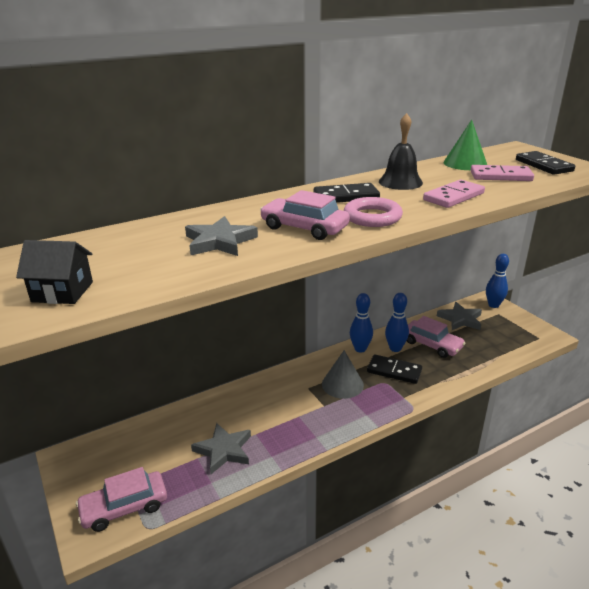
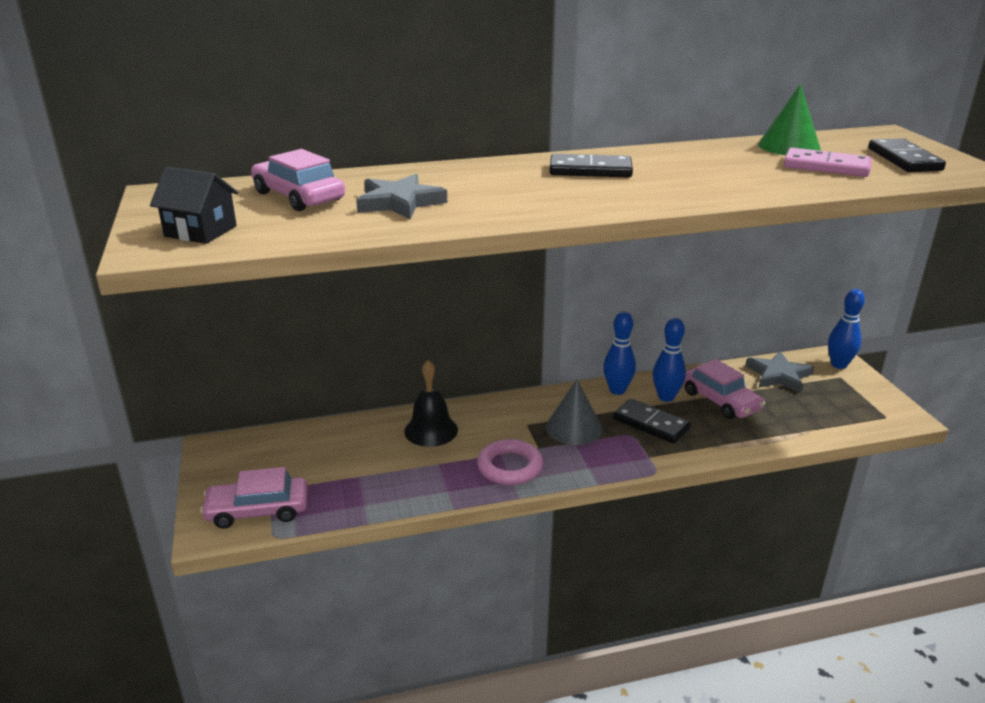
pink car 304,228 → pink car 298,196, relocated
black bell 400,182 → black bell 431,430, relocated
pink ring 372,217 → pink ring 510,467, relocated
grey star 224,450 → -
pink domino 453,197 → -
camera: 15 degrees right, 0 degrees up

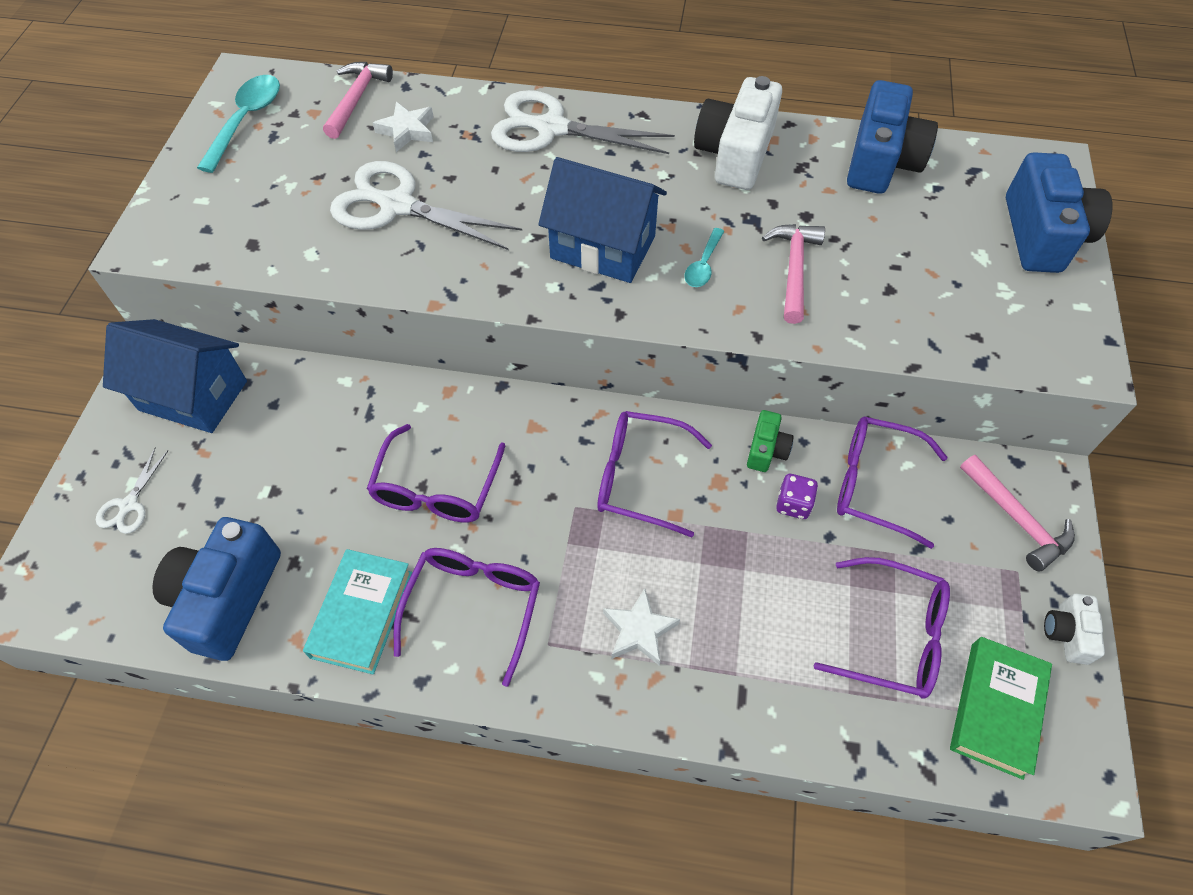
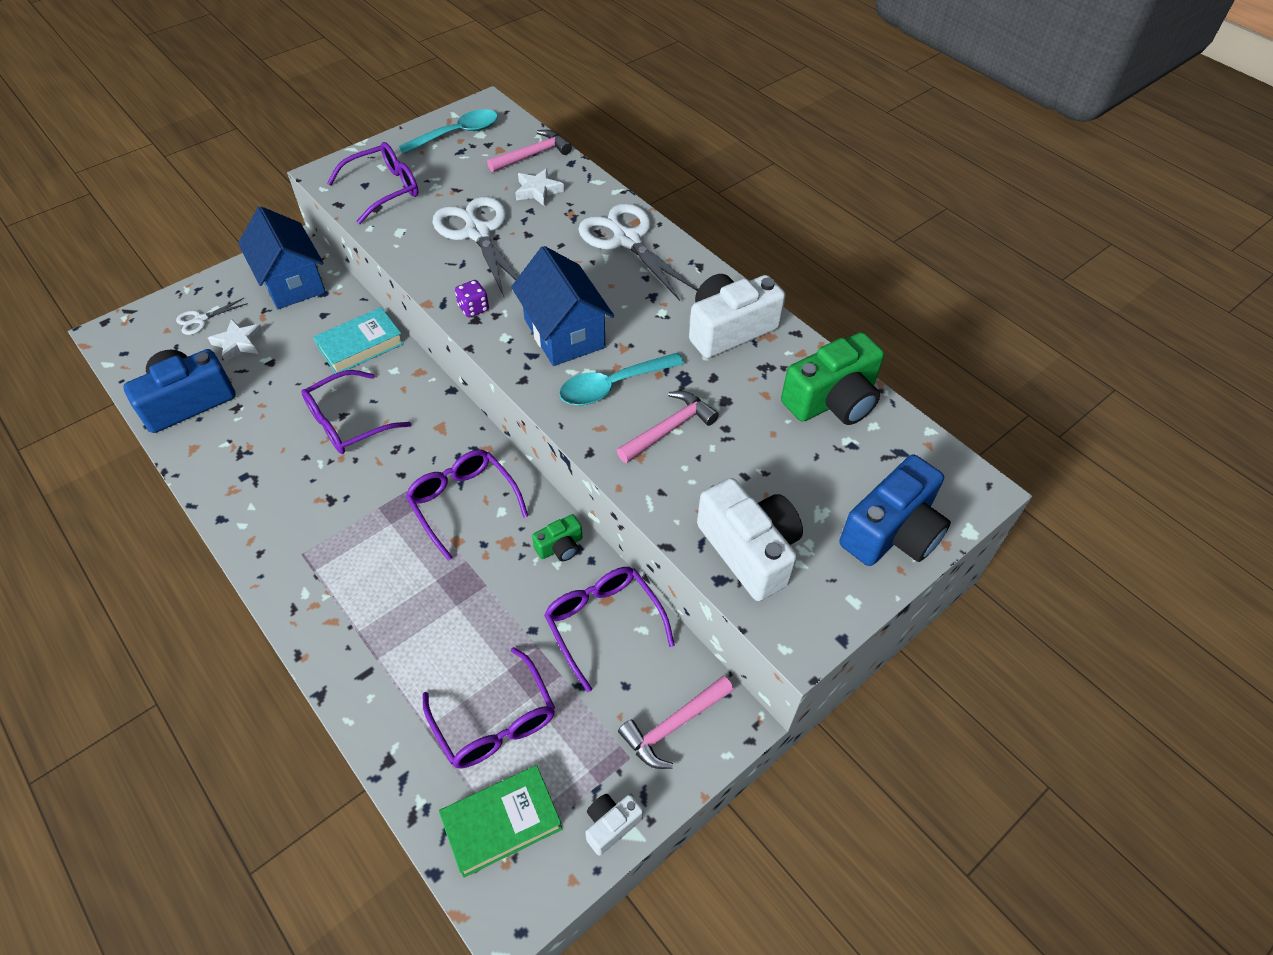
white star 639,630 → white star 238,343, relocated
turquoise book 362,614 → turquoise book 361,345, relocated
purple glasses 474,606 → purple glasses 384,189, relocated
purple dice 793,504 → purple dice 473,308, relocated
turquoise spoon 703,265 → turquoise spoon 612,386, x1.78
pink hammer 1016,519 → pink hammer 674,725, 45 degrees clockwise
- → white camera 749,550
blue camera 881,161 → green camera 832,400
camera: 40 degrees right, 5 degrees down

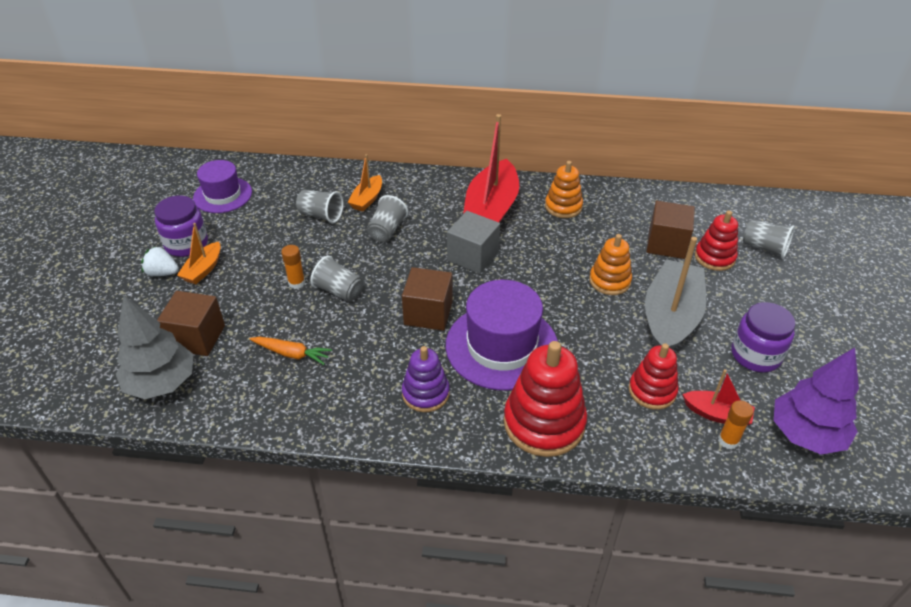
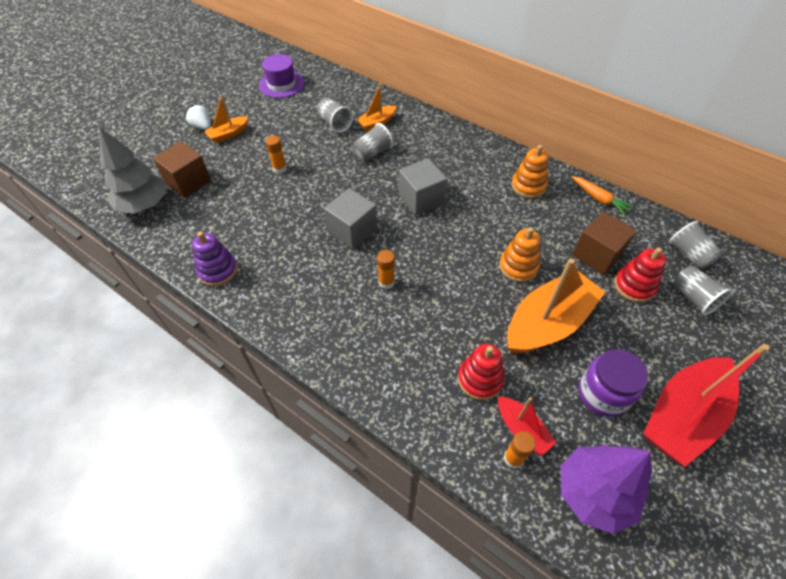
purple stacking toy 425,393 → purple stacking toy 218,270, relocated
brown cube 428,313 → grey cube 352,231
purple hat 501,346 → orange glue stick 386,282
grey boat 670,318 → orange boat 548,323
orange carrot 291,354 → orange carrot 599,198, relocated
red boat 491,209 → red boat 682,416, relocated
grey cup 339,291 → grey cup 689,254, relocated
purple jar 186,244 → -
red stacking toy 544,423 → -
camera: 30 degrees right, 10 degrees up

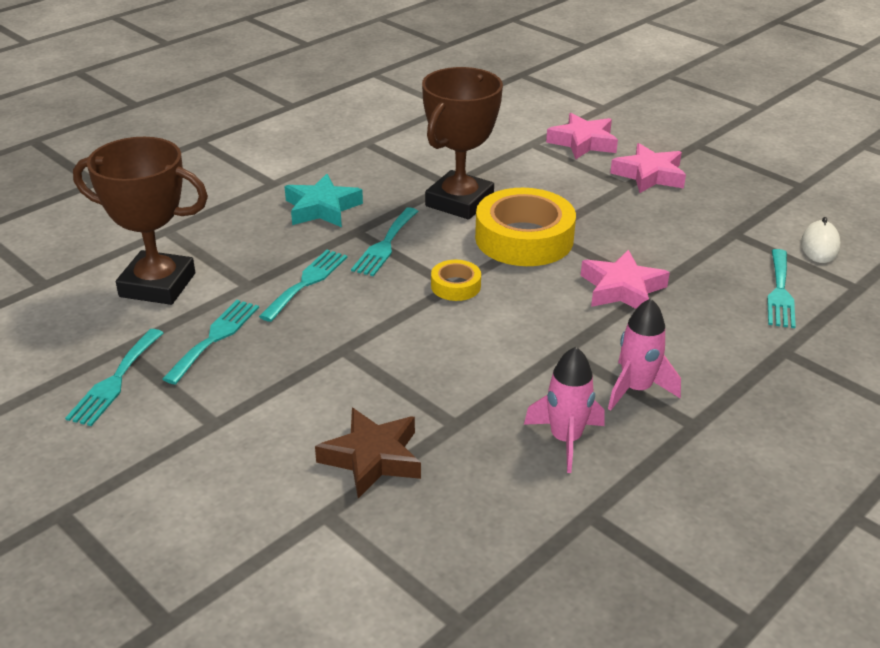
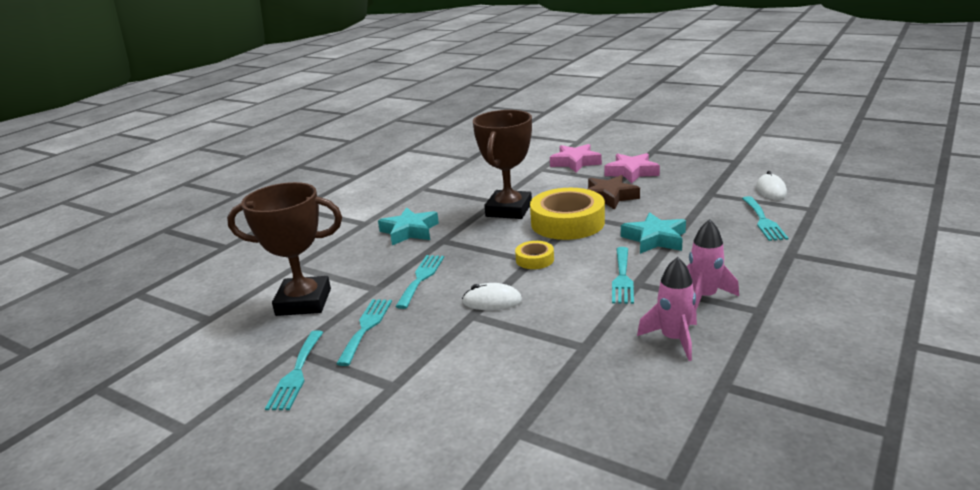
- → white mouse 492,301
brown star 372,458 → brown star 609,197, relocated
turquoise fork 385,244 → turquoise fork 622,278, relocated
pink star 622,289 → turquoise star 655,239
camera: 10 degrees left, 10 degrees down

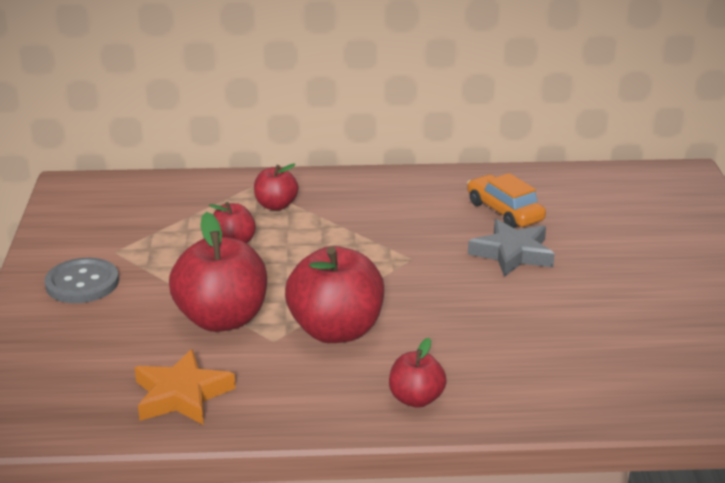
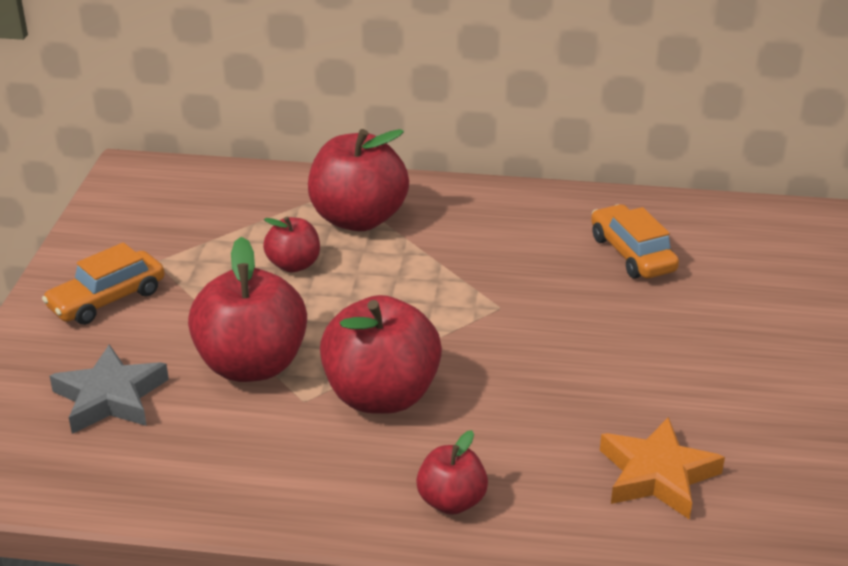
grey button 82,283 → orange car 107,299
grey star 512,253 → grey star 110,397, relocated
red apple 276,205 → red apple 358,219, x1.86
orange star 182,395 → orange star 657,475, relocated
camera: 10 degrees right, 5 degrees up

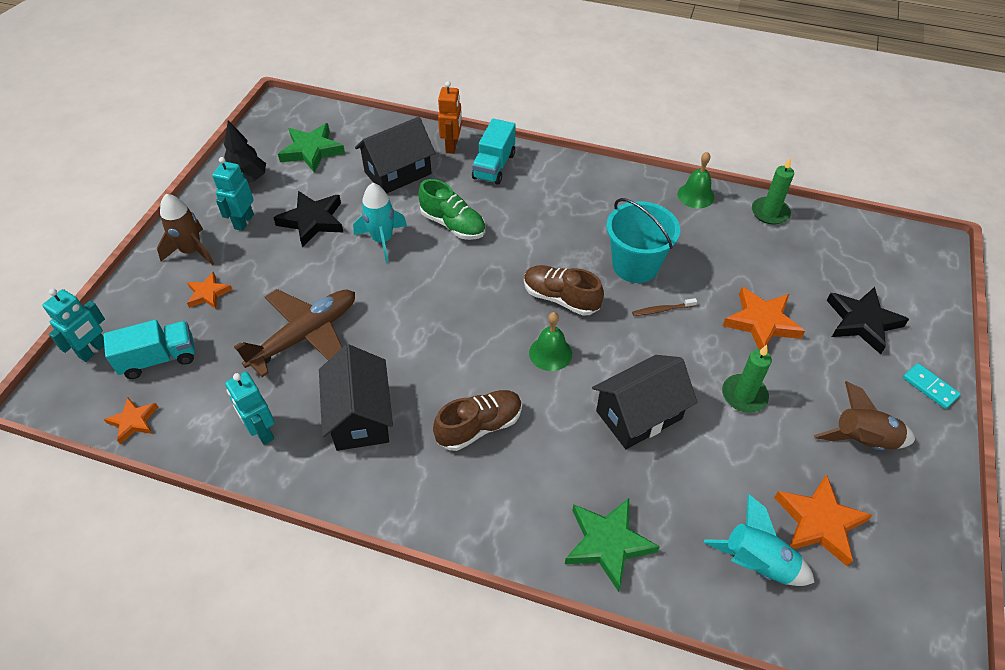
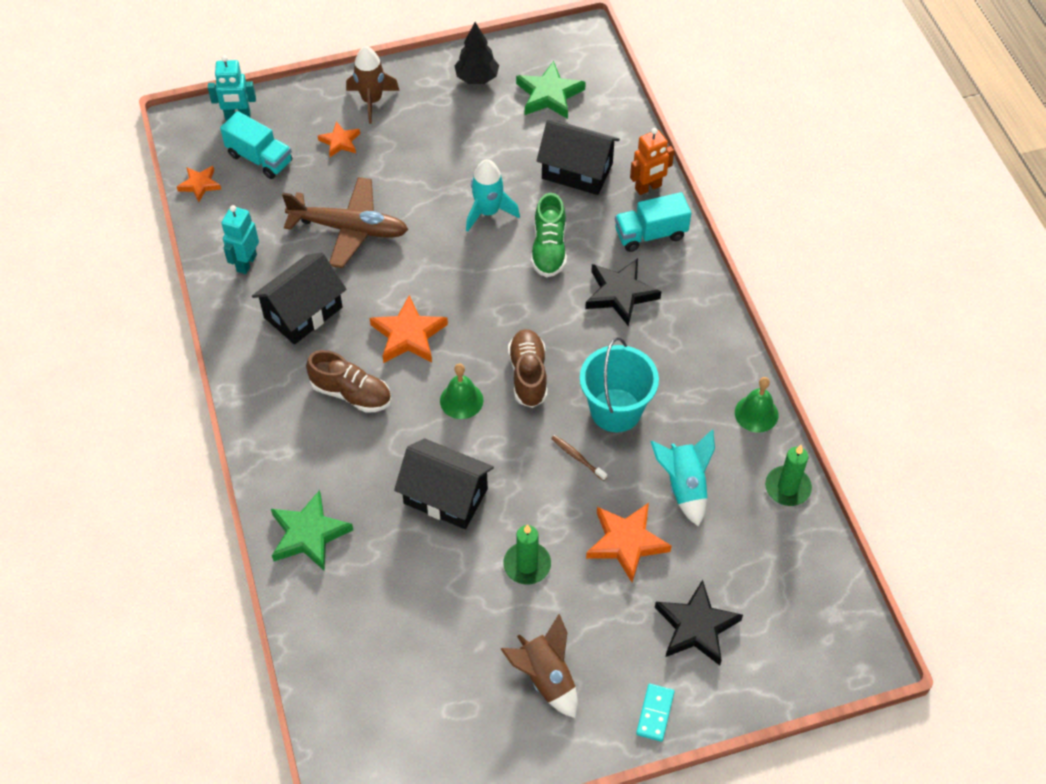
orange star 819,522 → orange star 408,335, relocated
black star 312,221 → black star 620,294, relocated
turquoise rocket 756,563 → turquoise rocket 684,486, relocated
turquoise robot 243,221 → -
camera: 55 degrees right, 5 degrees up

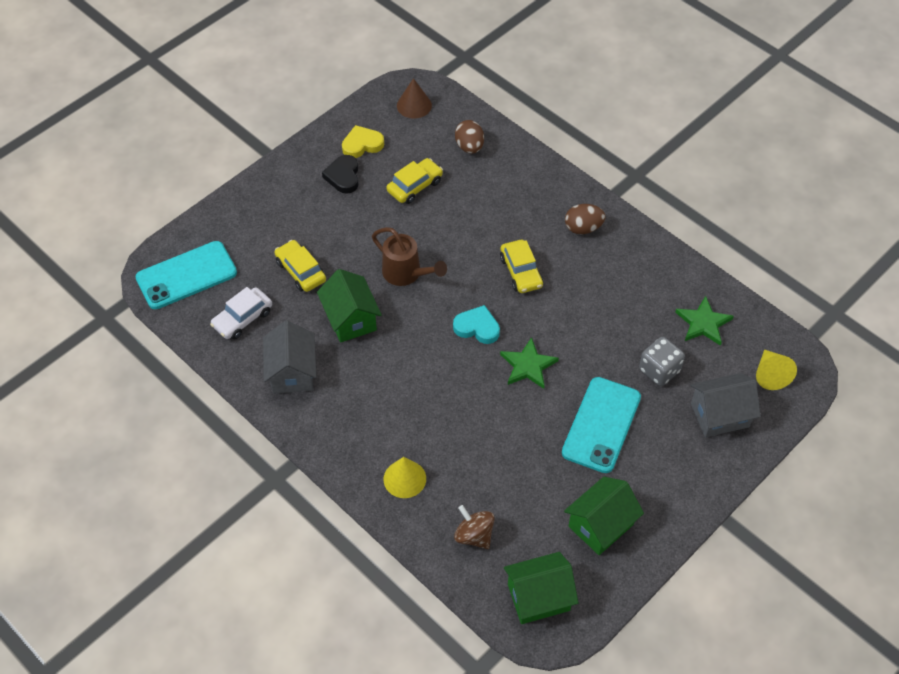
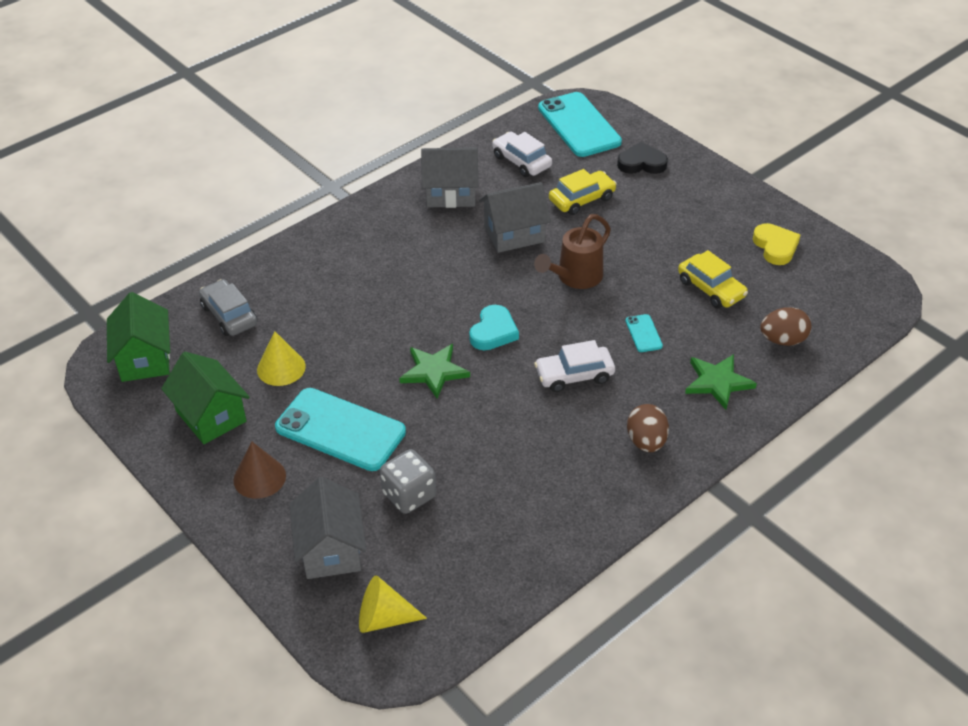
brown spinning top 474,535 → grey car 229,315
brown cone 414,105 → brown cone 259,477, relocated
yellow cone 404,479 → yellow cone 281,368, relocated
green house 350,319 → grey house 514,234
yellow car 521,272 → white car 574,375
black heart 343,176 → black heart 641,163, relocated
- → turquoise phone 643,333
green star 703,323 → green star 718,382, relocated
camera: 95 degrees right, 10 degrees down

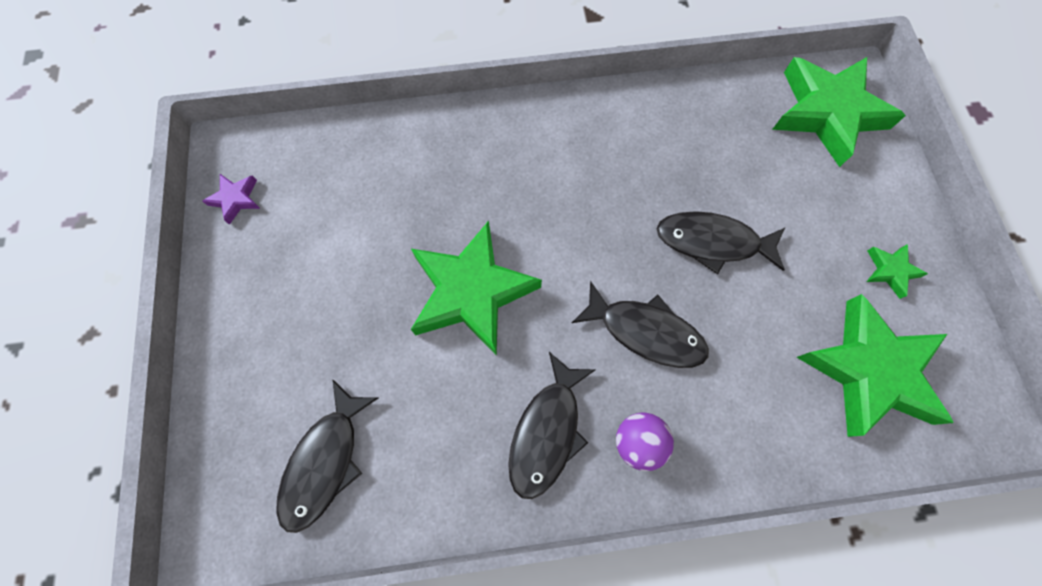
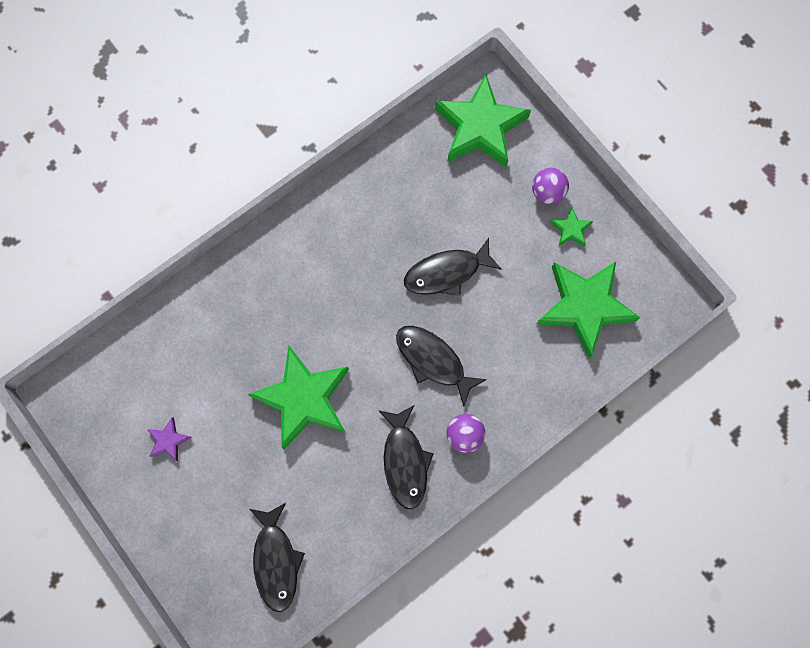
purple star 236,199 → purple star 168,440, relocated
black fish 645,331 → black fish 433,361, 135 degrees counterclockwise
- → purple ball 547,192
camera: 30 degrees left, 5 degrees up

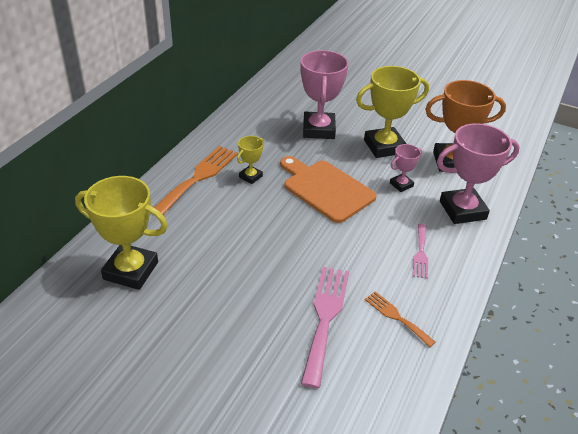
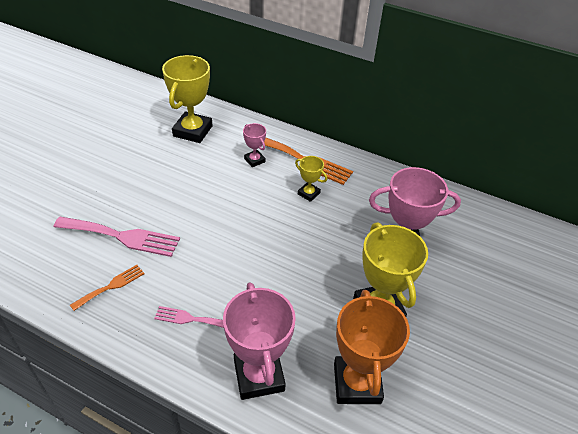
pink trophy 401,185 → pink trophy 254,160, relocated
orange cutting board 326,189 → -
camera: 90 degrees right, 5 degrees up

